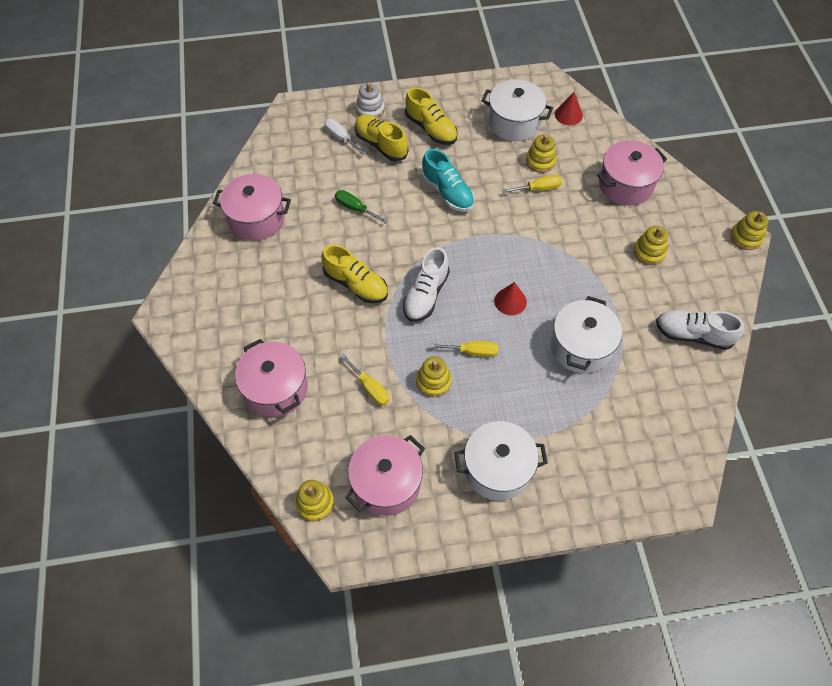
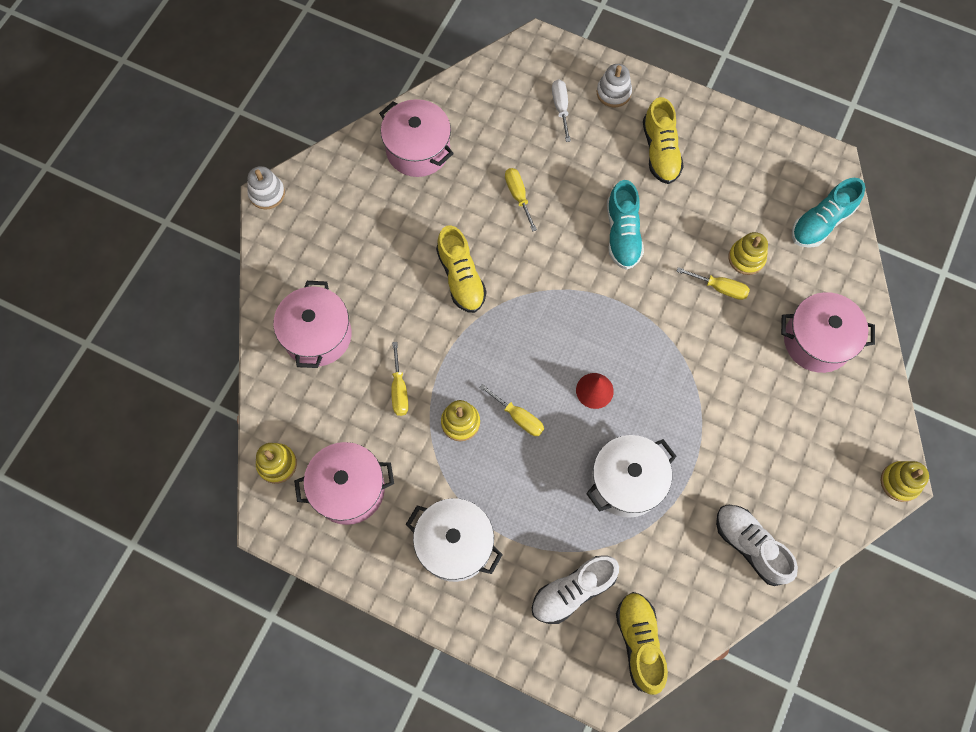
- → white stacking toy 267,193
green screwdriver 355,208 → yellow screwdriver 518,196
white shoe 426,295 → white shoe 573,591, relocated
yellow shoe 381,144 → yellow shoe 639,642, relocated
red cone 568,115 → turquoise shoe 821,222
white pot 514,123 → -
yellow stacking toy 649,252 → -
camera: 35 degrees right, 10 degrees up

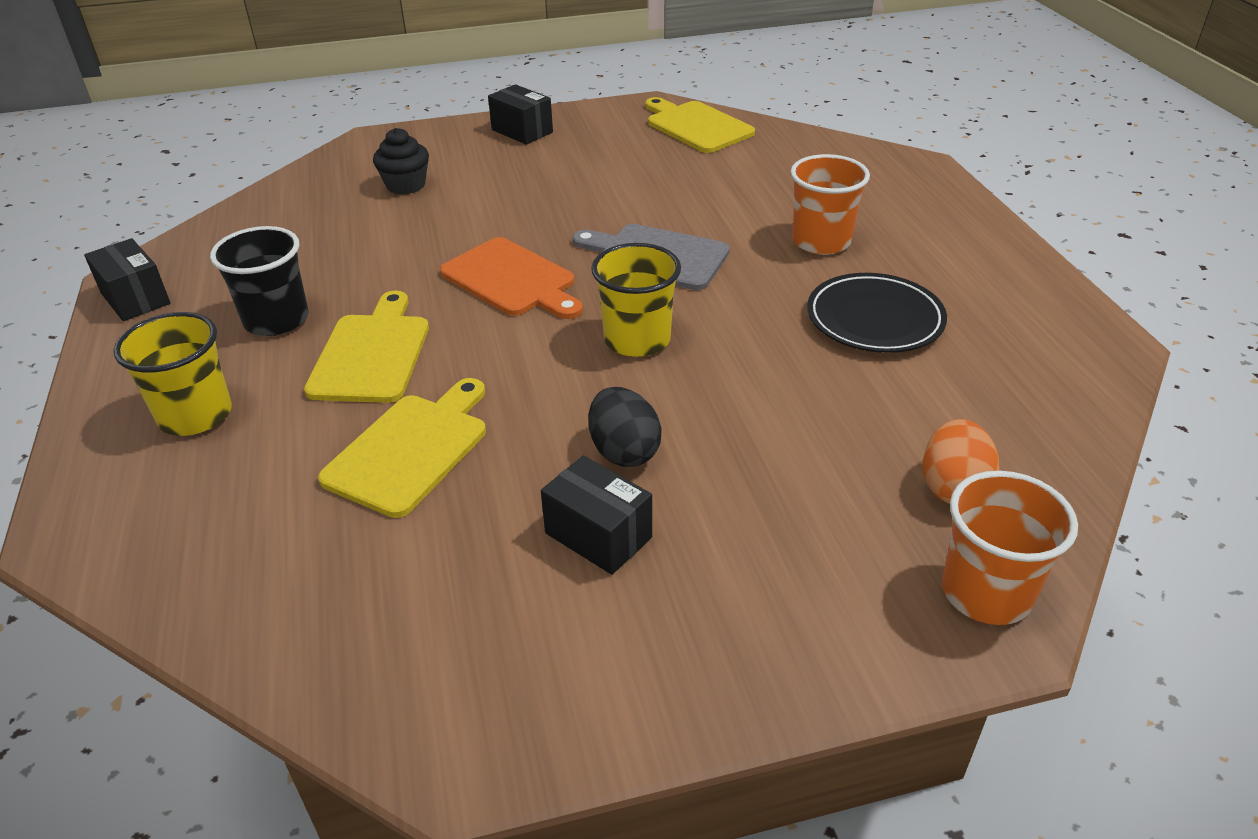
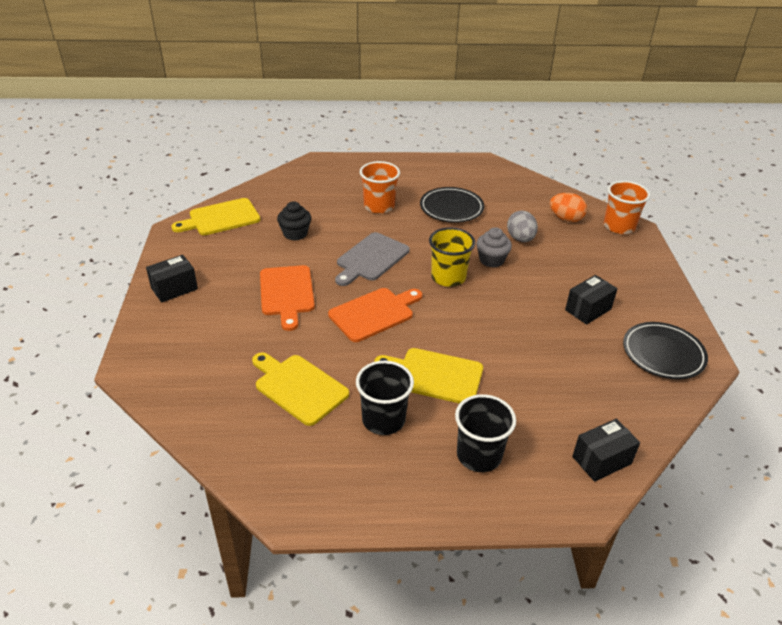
yellow cutting board 411,449 → yellow cutting board 298,387, relocated
- → orange cutting board 287,293
black cupcake 406,185 → black cupcake 295,233, relocated
yellow cup 195,415 → black cup 479,455
- → grey cupcake 491,260
- → grey egg 520,239
black box 135,298 → black box 601,460, relocated
- → black plate 663,354
black egg 624,451 → -
camera: 80 degrees left, 0 degrees up

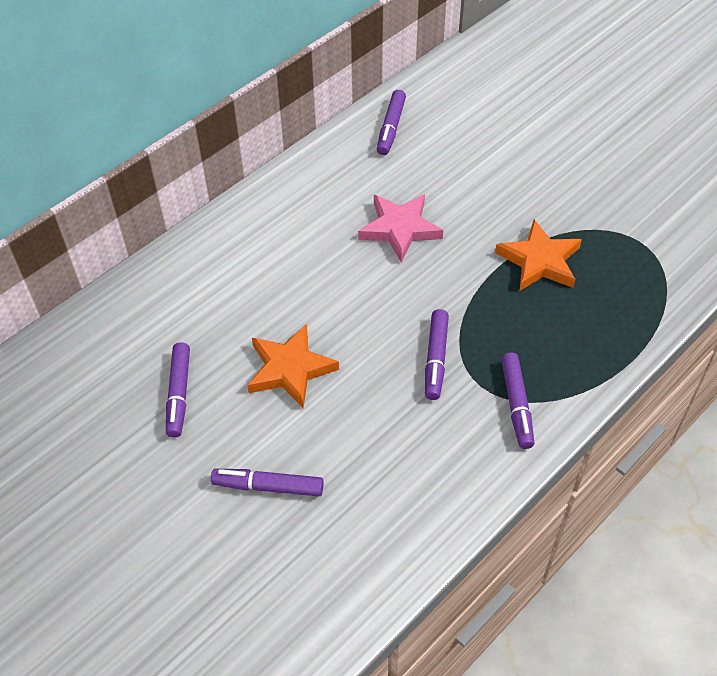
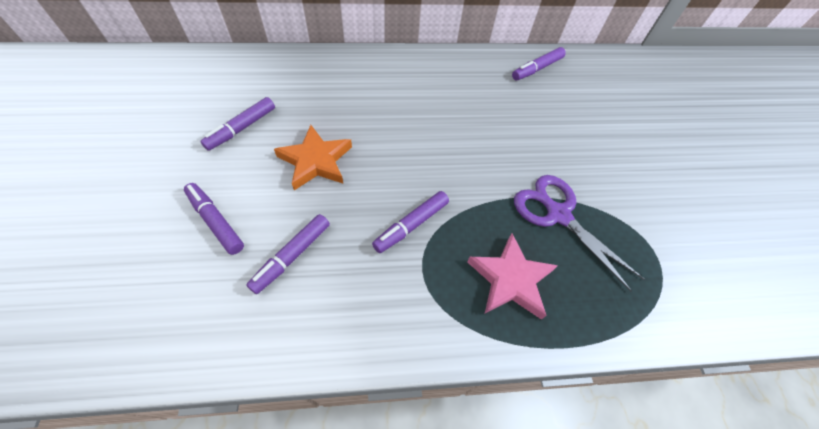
purple marker 516,404 → purple marker 292,256, relocated
pink star 400,229 → pink star 510,279, relocated
orange star 539,261 → purple scissors 558,214
camera: 35 degrees right, 5 degrees up

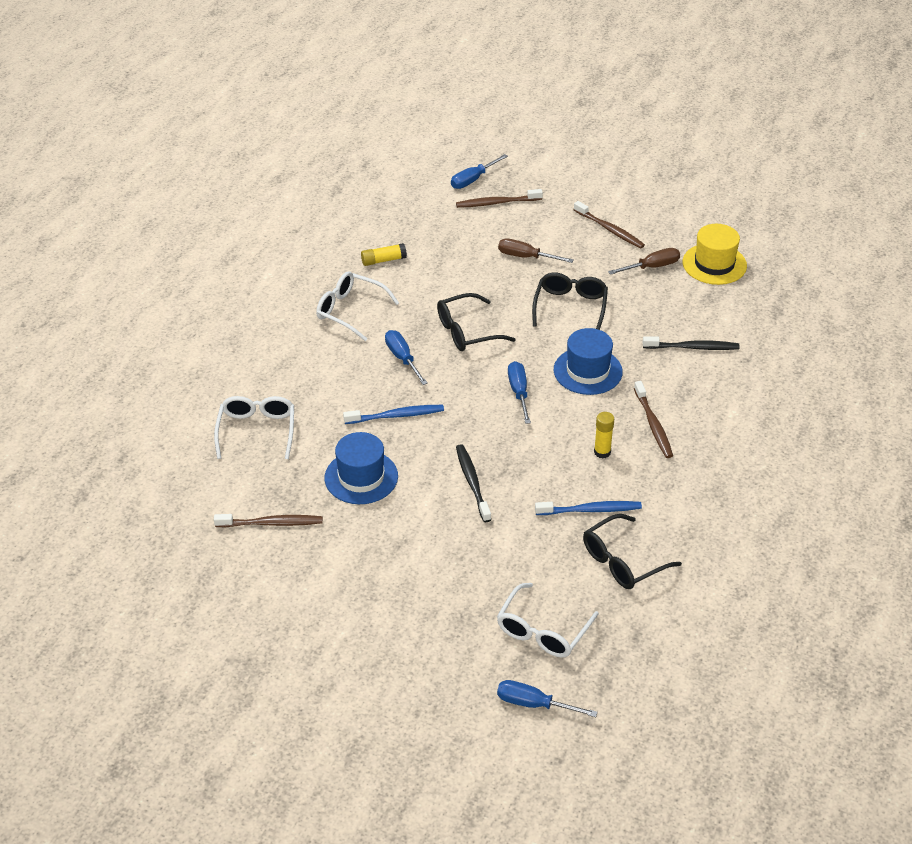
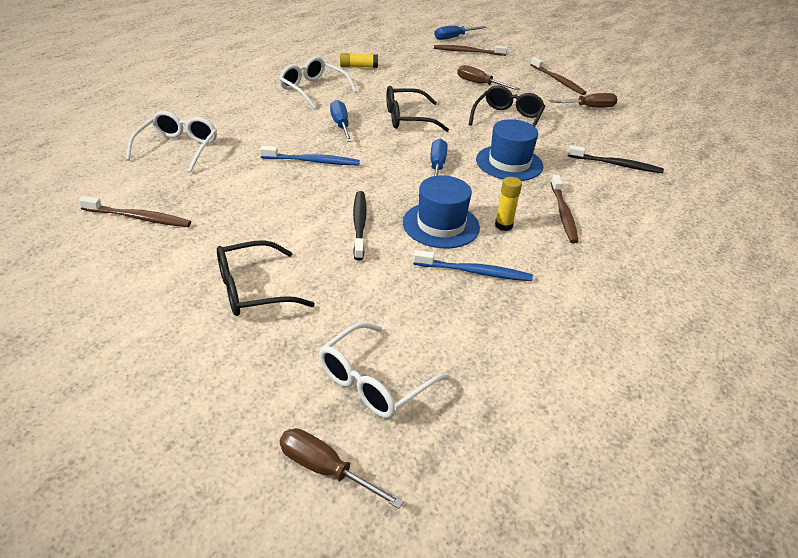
black glasses 622,561 → black glasses 252,290, relocated
blue screwdriver 534,704 → brown screwdriver 325,470
blue hat 361,477 → blue hat 441,225, relocated
yellow hat 714,264 → -
camera: 10 degrees right, 5 degrees down

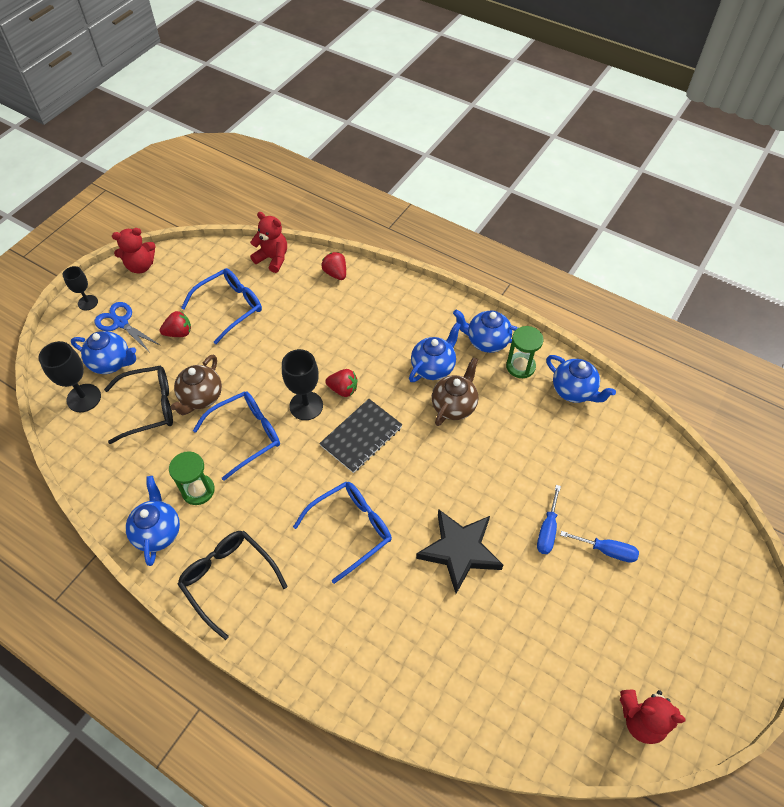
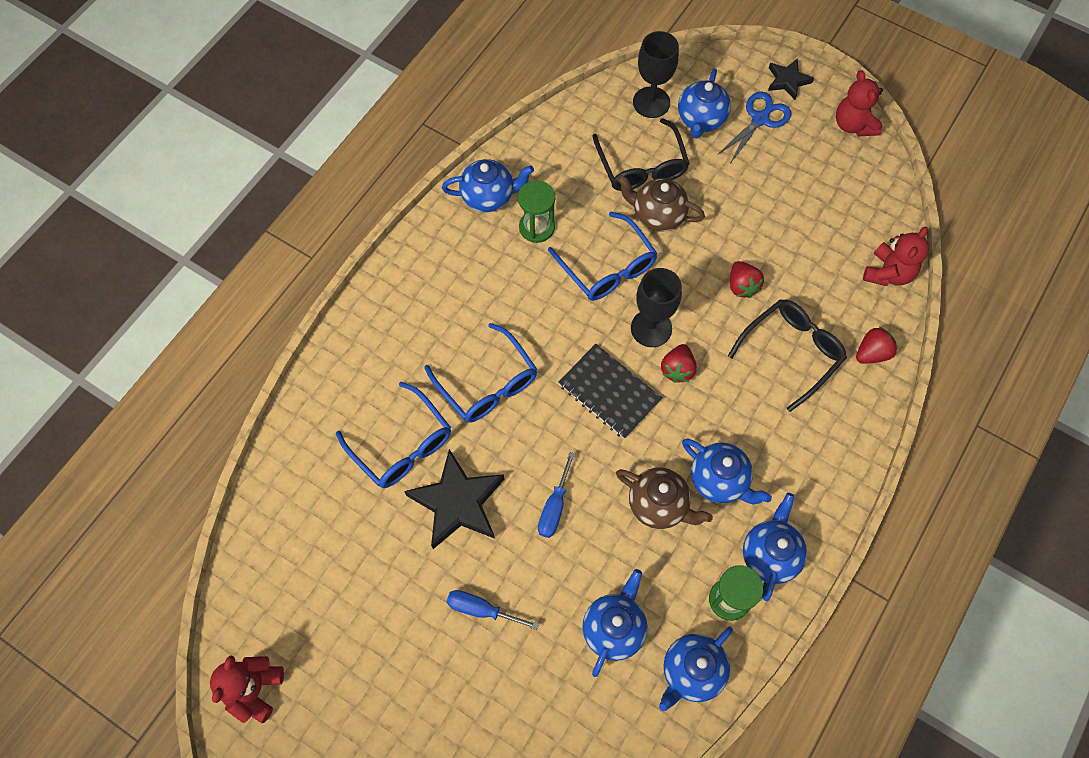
blue glasses 230,307 → blue glasses 402,445, relocated
blue screwdriver 606,550 → blue screwdriver 554,507, relocated
- → blue teapot 614,629
black glasses 228,579 → black glasses 792,352, relocated
red strawberry 179,333 → red strawberry 742,286, relocated
black goblet 88,302 → black star 787,81
camera: 90 degrees right, 10 degrees up

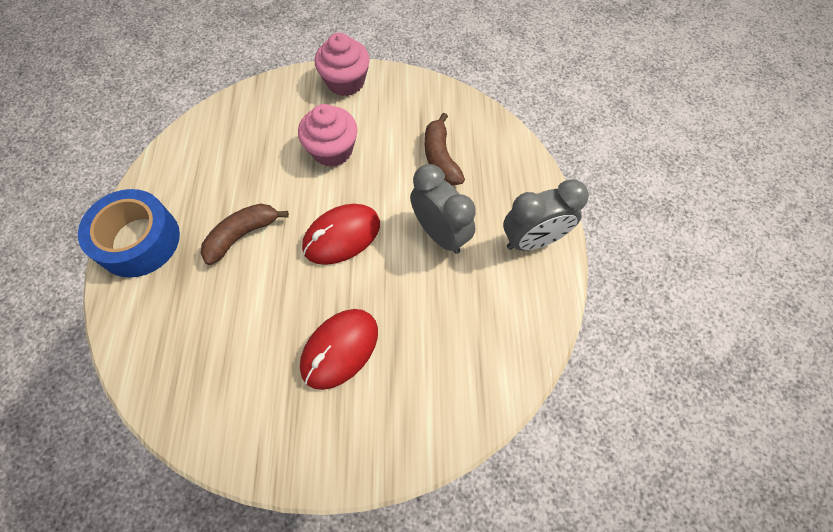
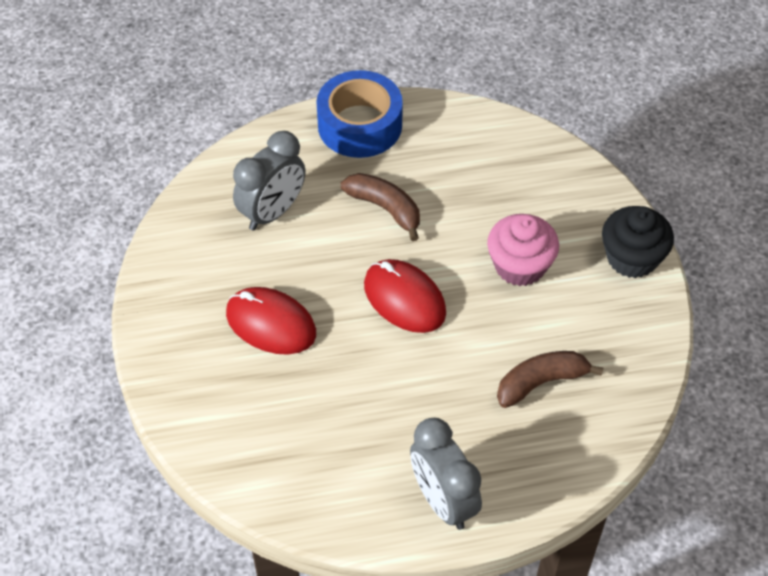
grey clock 440,234 → grey clock 272,212, relocated
pink cupcake 345,82 → black cupcake 632,258
camera: 80 degrees right, 10 degrees down

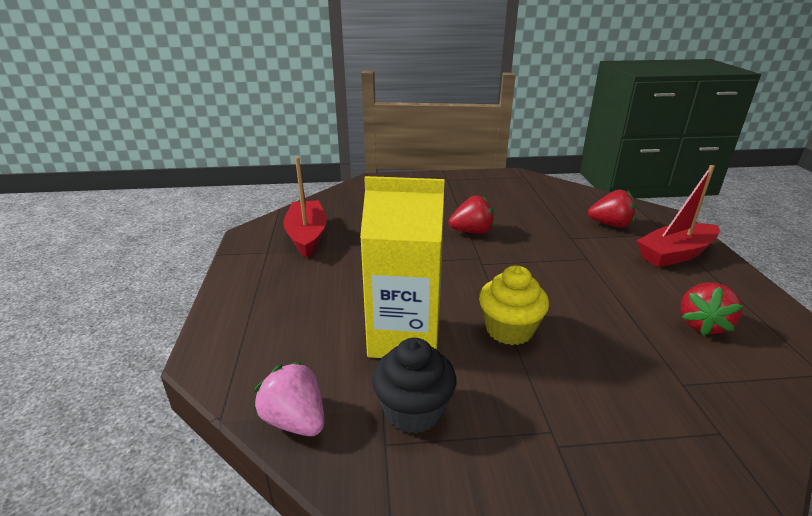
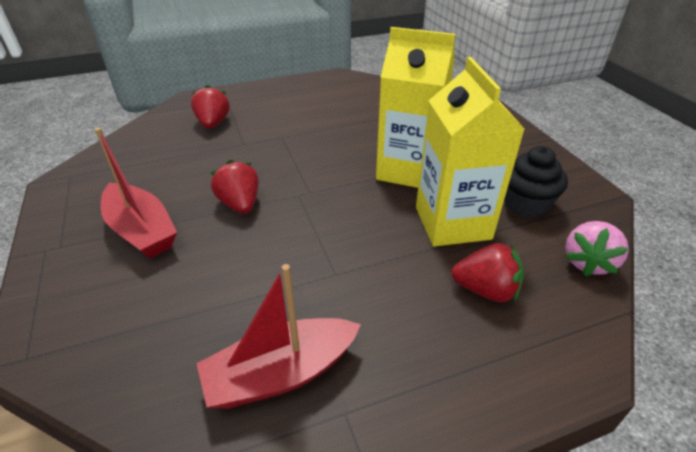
red boat 675,254 → red boat 141,231, relocated
yellow cupcake 509,329 → yellow carton 408,170
red strawberry 702,324 → red strawberry 485,290, relocated
camera: 105 degrees left, 10 degrees up

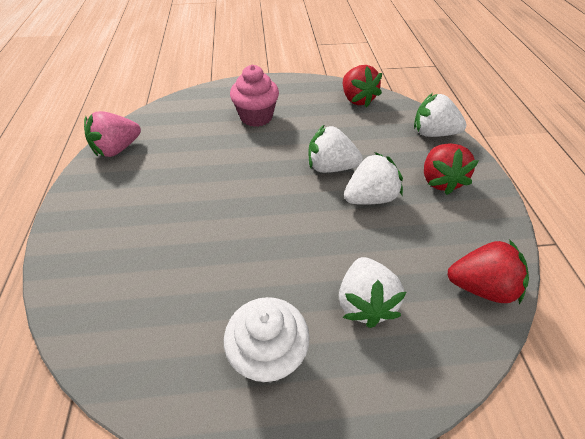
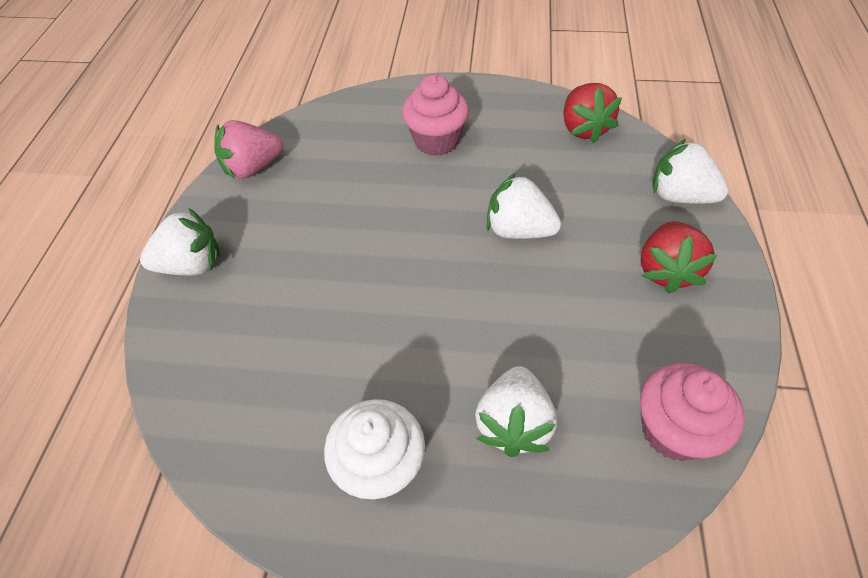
white strawberry 370,198 → white strawberry 192,265, relocated
red strawberry 480,286 → pink cupcake 673,430
camera: 15 degrees right, 5 degrees up

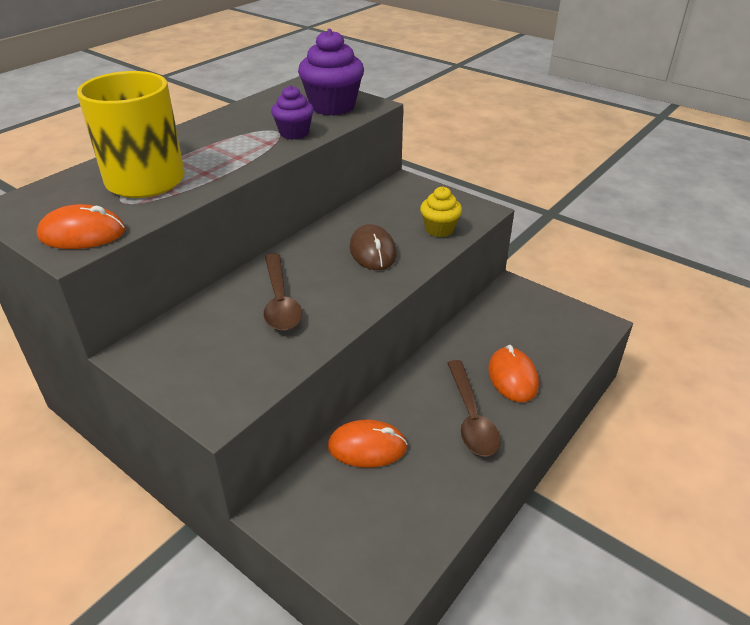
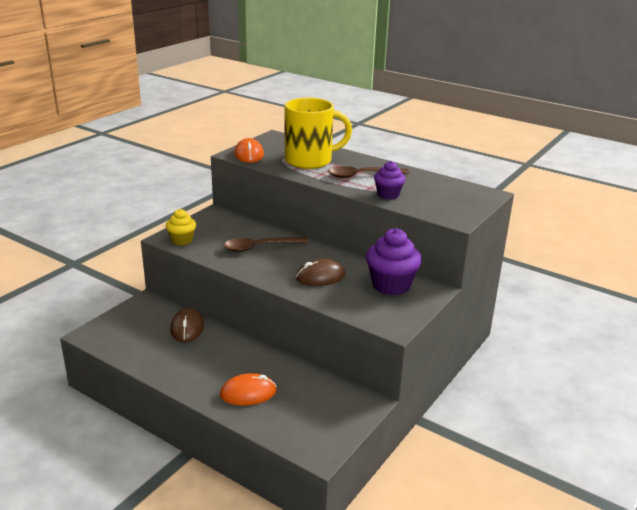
yellow cupcake 439,229 → yellow cupcake 182,240, relocated
orange mouse 367,447 → brown mouse 187,328
brown spoon 471,418 → brown spoon 361,176, relocated
purple cupcake 332,106 → purple cupcake 391,285, relocated
camera: 85 degrees right, 10 degrees down

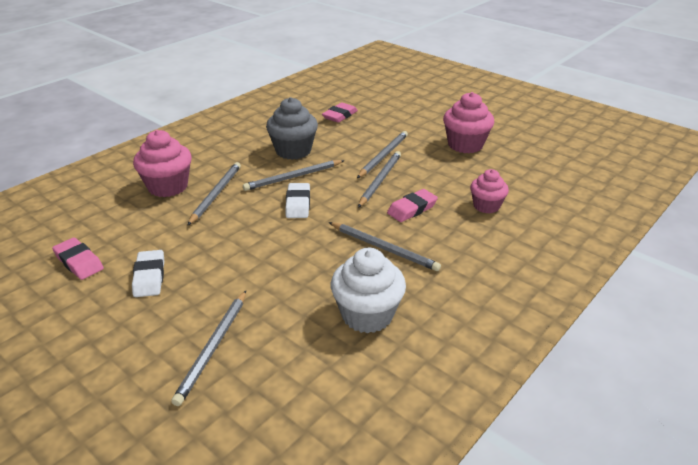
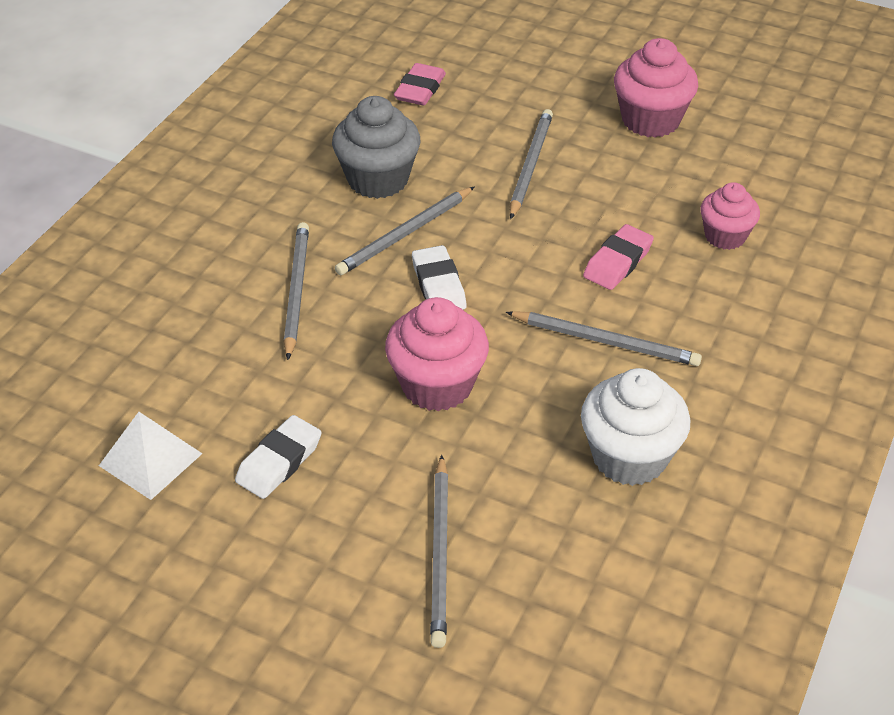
pink eraser 79,262 → white pyramid 150,459
white eraser 149,277 → white eraser 279,462, 60 degrees clockwise
pink cupcake 168,187 → pink cupcake 437,385, relocated
grey pencil 380,180 → -
camera: 15 degrees left, 10 degrees up

